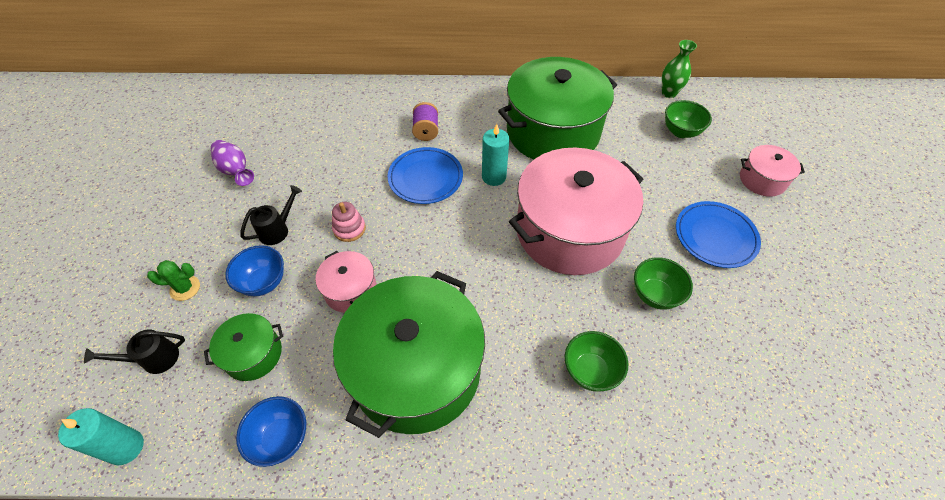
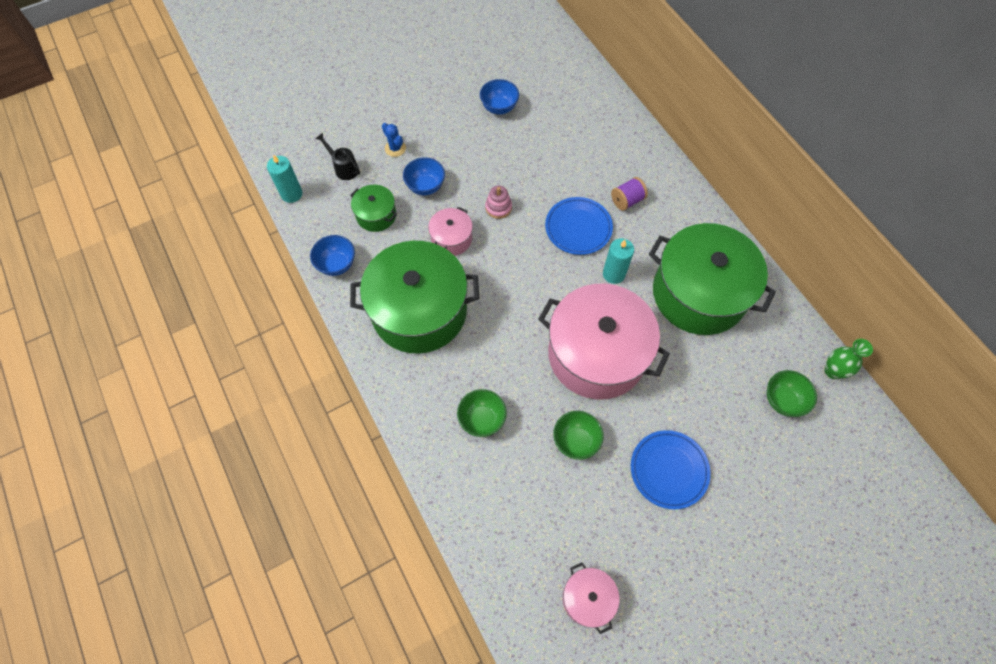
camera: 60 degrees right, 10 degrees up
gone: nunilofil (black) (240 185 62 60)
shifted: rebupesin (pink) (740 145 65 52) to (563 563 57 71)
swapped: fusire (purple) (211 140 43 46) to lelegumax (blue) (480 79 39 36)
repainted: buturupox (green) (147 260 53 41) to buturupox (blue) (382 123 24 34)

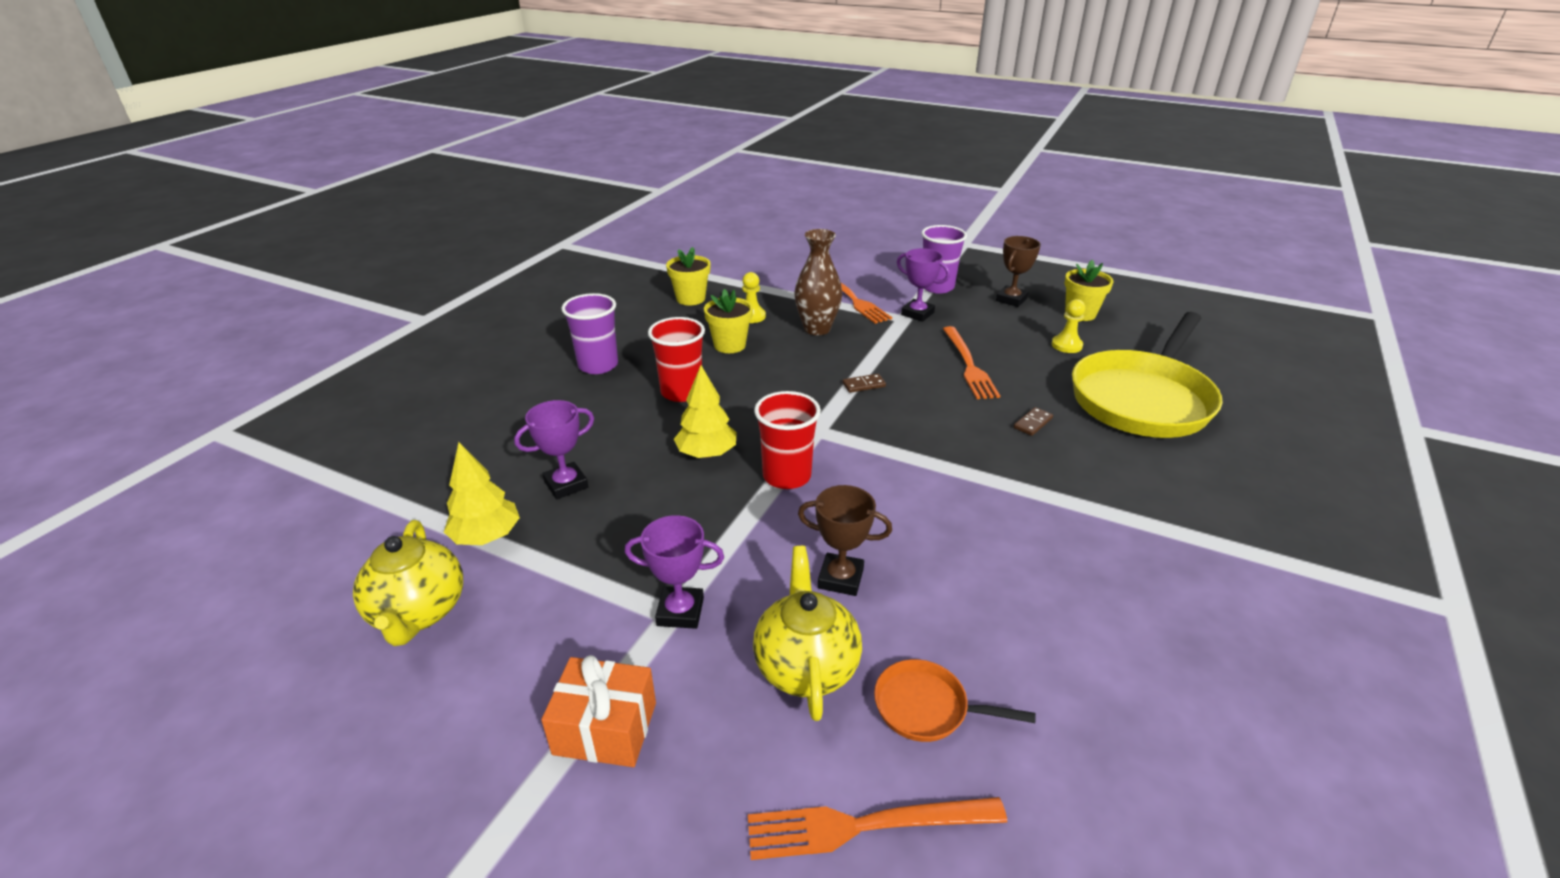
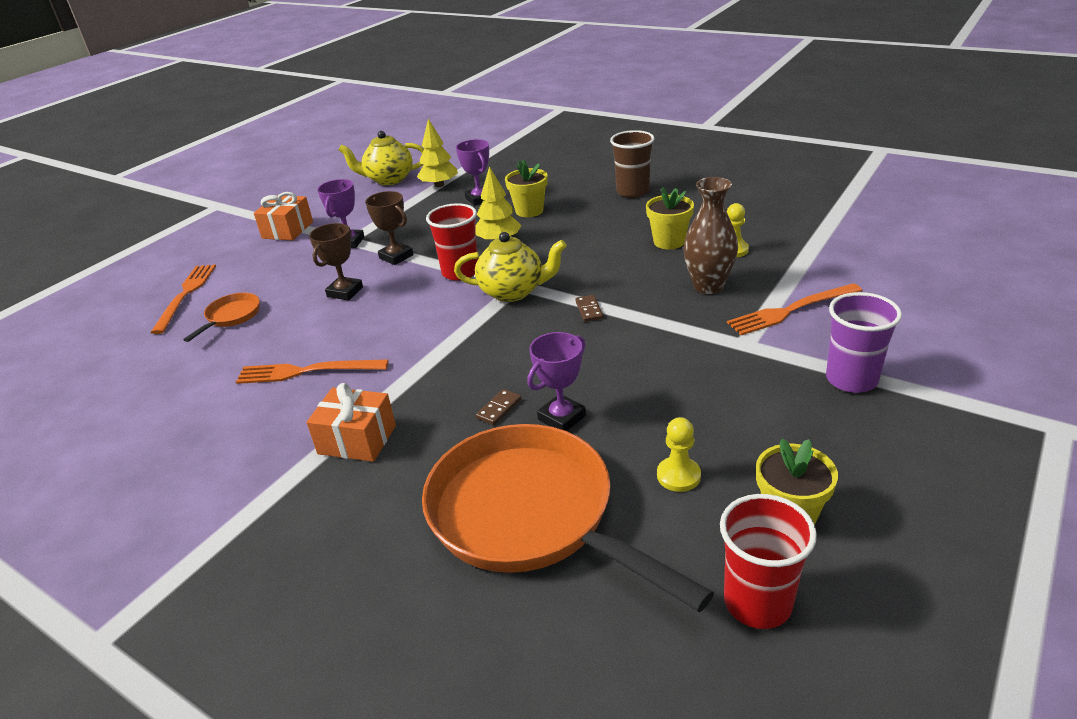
camera: 100 degrees right, 0 degrees up
new: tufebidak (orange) (307 383 89 79)
shifted: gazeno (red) (648 317 57 85) to (720 494 97 135); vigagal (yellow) (666 247 44 59) to (505 159 43 58); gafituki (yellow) (753 546 109 175) to (454 232 113 70); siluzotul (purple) (897 248 53 74) to (527 332 59 99); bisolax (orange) (943 326 57 73) to (236 359 153 25); siluzotul (brown) (996 236 45 71) to (365 191 49 74)
repainted: gazeno (purple) (561 293 57 81) to gazeno (brown) (610 130 45 68); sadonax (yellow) (1072 312 150 126) to sadonax (orange) (422 424 292 188)
rotated: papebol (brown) (1014 407 39 29) = (476 389 45 36) 75 degrees clockwise

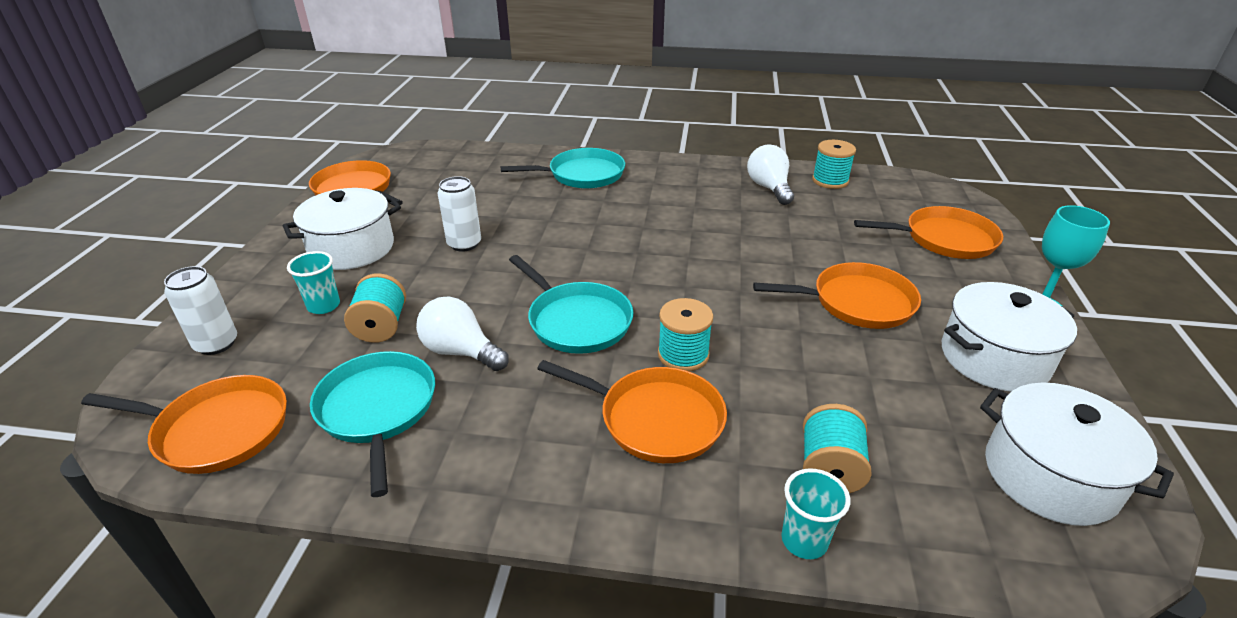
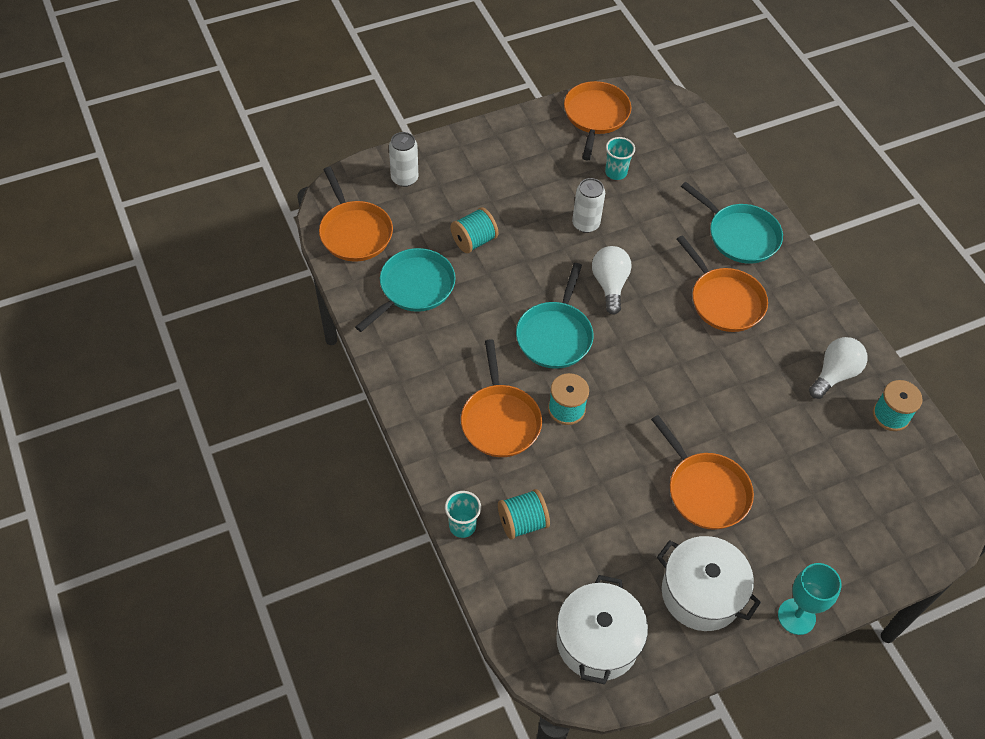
camera: 55 degrees right, 20 degrees up
gone: rebupesin (white) (283 188 118 82)
shifted: gazeno (turquoise) (287 251 53 63) to (605 137 30 43); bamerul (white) (416 296 93 75) to (592 246 40 69); sadonax (orange) (854 206 149 53) to (677 235 91 97)

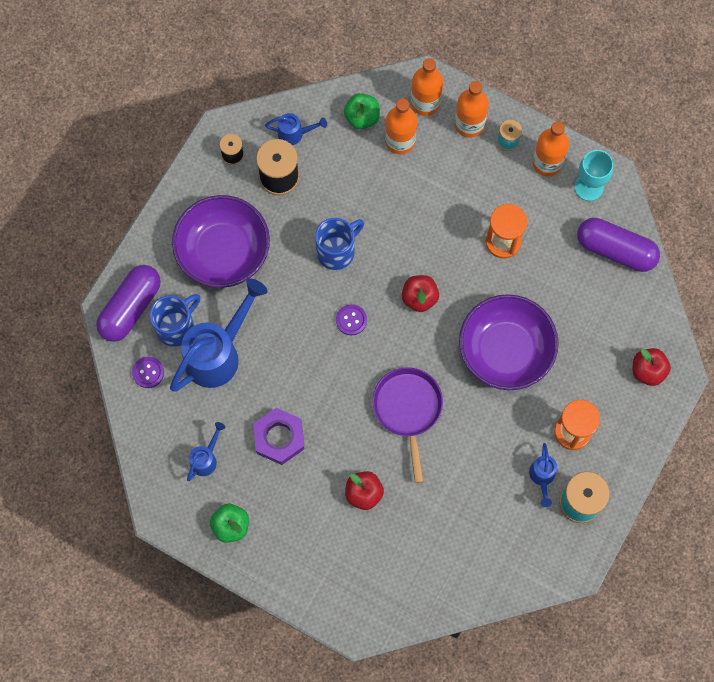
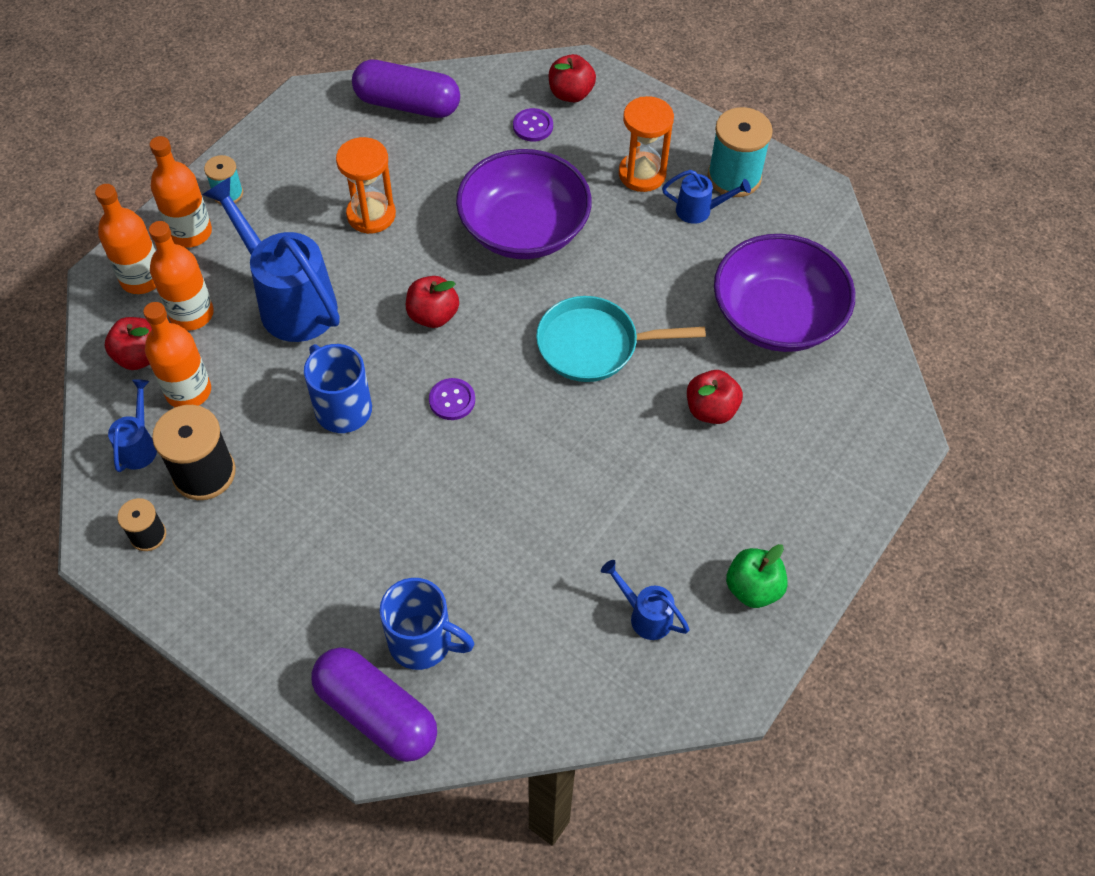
camera: 85 degrees left, 15 degrees down
gone: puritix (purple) (254 408 50 57); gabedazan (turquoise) (575 150 38 51)
shifted: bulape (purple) (132 357 32 31) to (513 108 40 34); nunilofil (blue) (170 279 97 113) to (202 177 138 165); lelegumax (purple) (172 195 98 93) to (714 234 141 118); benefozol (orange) (532 121 37 56) to (143 302 68 105)
repainted: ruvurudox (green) (344 93 36 36) to ruvurudox (red) (104 317 48 53); sadonax (purple) (372 367 71 116) to sadonax (turquoise) (536 296 170 86)
rotated: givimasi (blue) (150 294 50 53) = (380 578 95 92) 150 degrees clockwise; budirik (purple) (577 218 83 54) = (352 60 108 58) 75 degrees clockwise

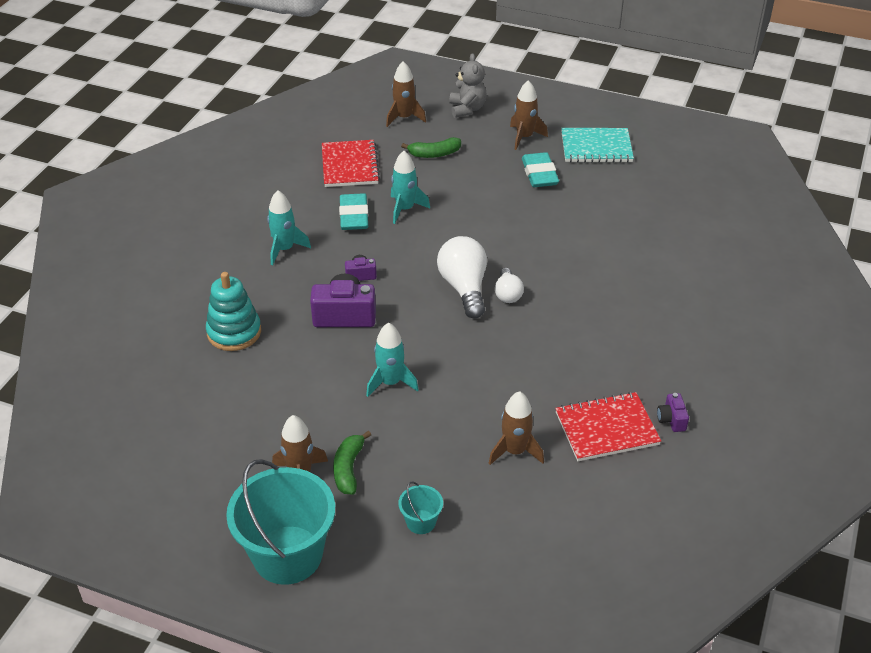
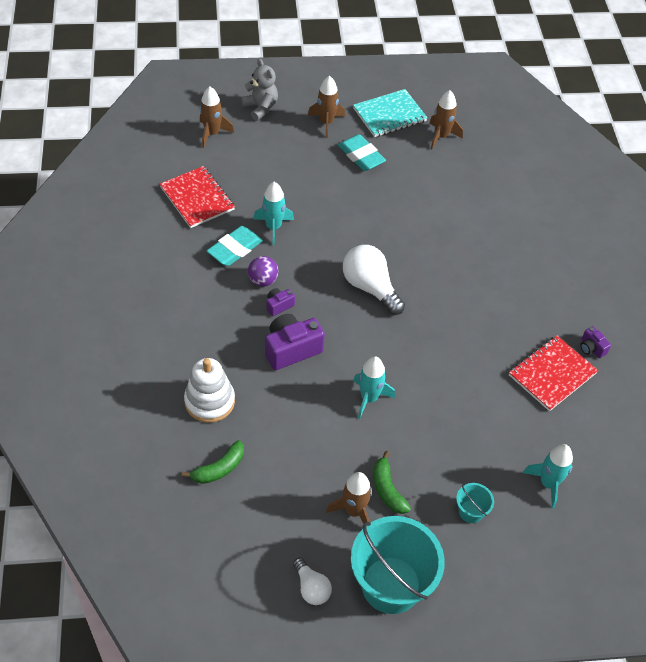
camera: 30 degrees left, 10 degrees up
new: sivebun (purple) (248 256 30 31)
shifted: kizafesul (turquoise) (267 190 44 75) to (523 444 50 65); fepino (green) (401 137 60 21) to (182 440 62 44); kizafesul (brown) (489 391 55 74) to (429 90 34 59); bamerul (white) (495 268 29 35) to (293 558 39 47)
repainted: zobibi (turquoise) (206 272 55 79) to zobibi (white) (184 358 51 65)
rotated: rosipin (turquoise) (339 193 29 37) = (207 226 56 40) 75 degrees clockwise

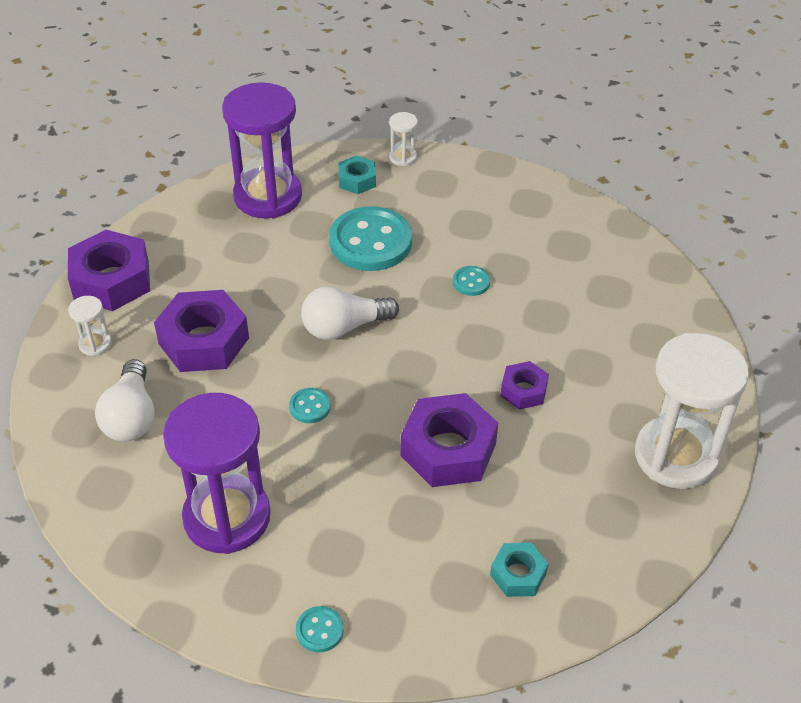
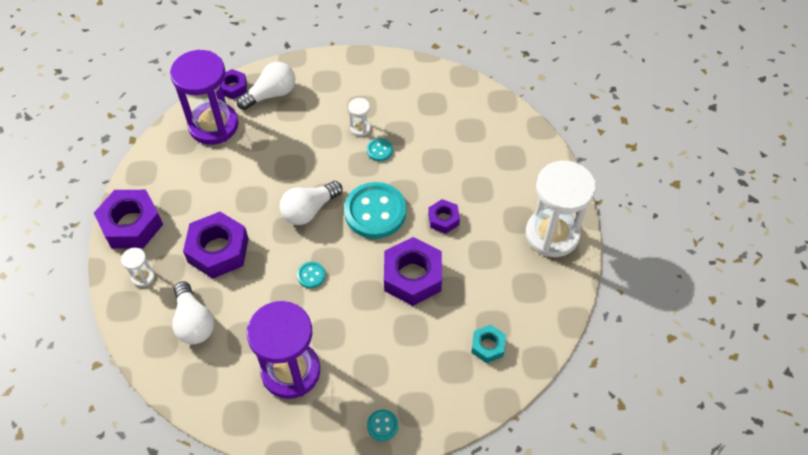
camera: 20 degrees left, 10 degrees up
new: puritix (purple) (221 69 26 30)
shifted: bulape (turquoise) (329 206 83 65) to (344 182 62 57); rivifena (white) (389 112 29 54) to (348 98 23 38)
swapped: puritix (turquoise) (339 155 37 39) to bamerul (white) (237 62 58 48)

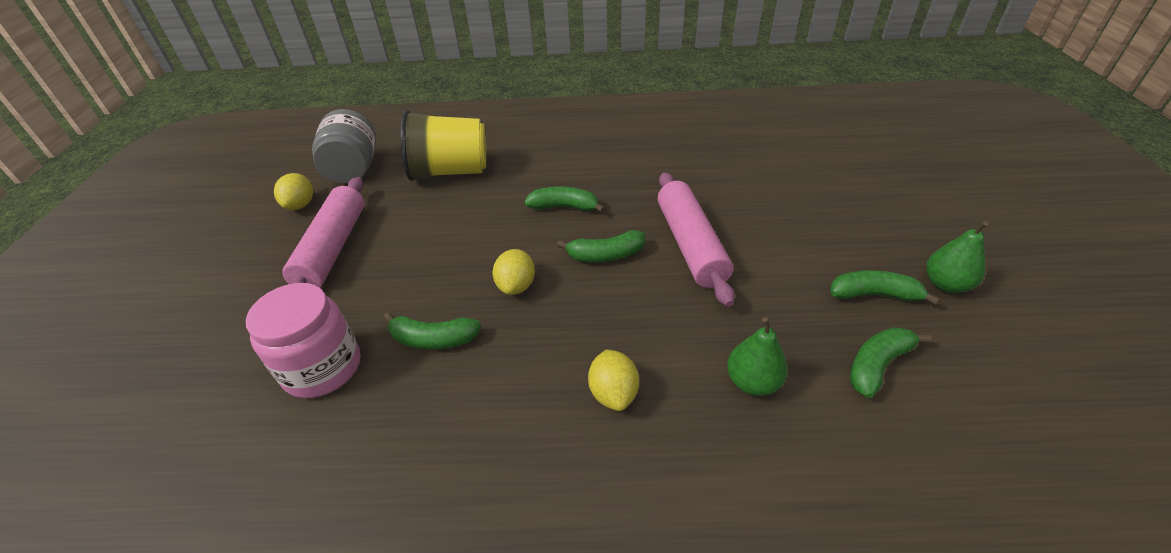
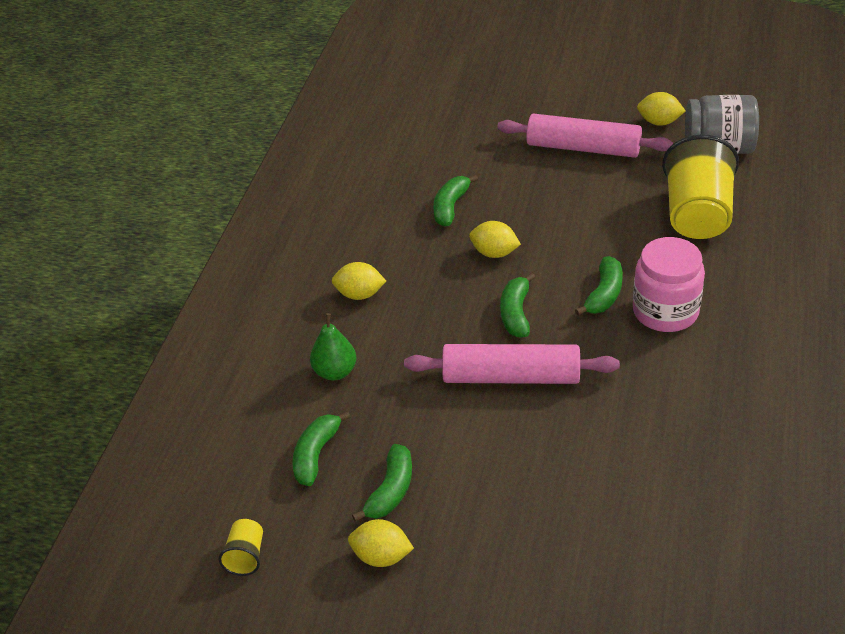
camera: 105 degrees right, 0 degrees up
new: gazeno (yellow) (219 519 44 57)
shifted: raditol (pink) (246 283 115 115) to (633 237 72 95)
swapped: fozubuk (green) (926 221 63 72) to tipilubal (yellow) (348 519 66 48)
rotated: fepino (green) (850 327 82 71) = (292 411 59 75) 135 degrees counterclockwise

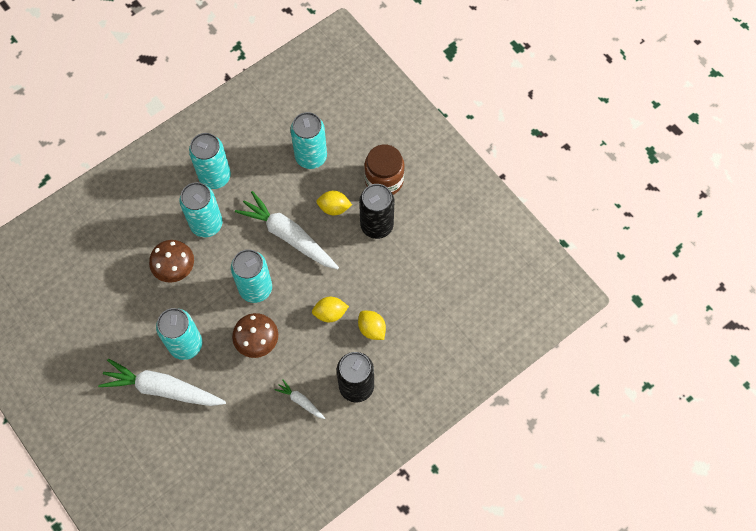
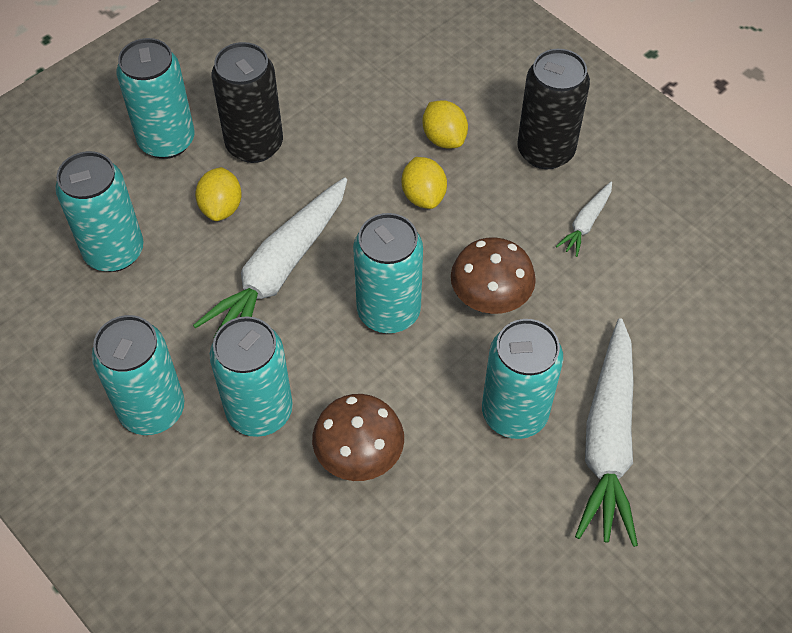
camera: 95 degrees left, 10 degrees down
swapped: raditol (brown) (364 144 41 51) to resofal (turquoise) (117 38 78 121)
rotated: tipilubal (yellow) (358 311 28 29) = (422 100 46 49) 75 degrees counterclockwise

